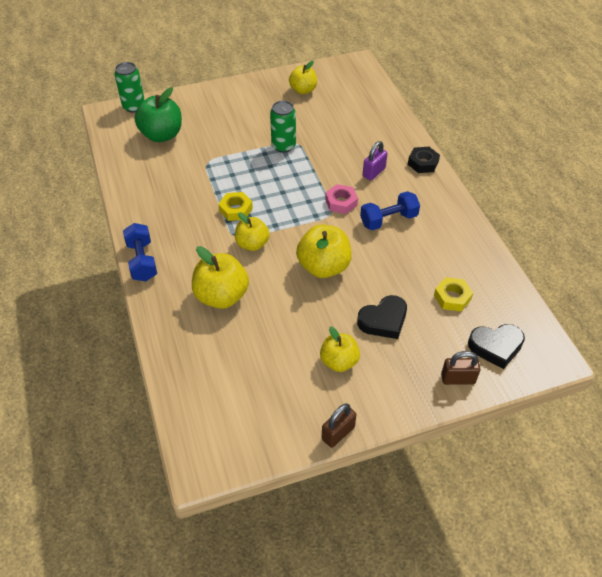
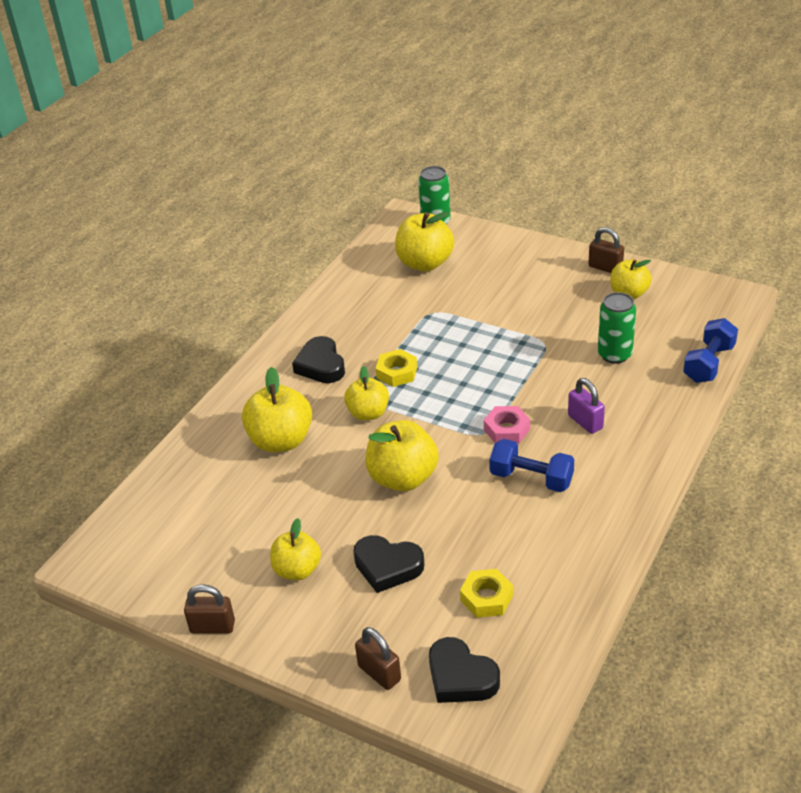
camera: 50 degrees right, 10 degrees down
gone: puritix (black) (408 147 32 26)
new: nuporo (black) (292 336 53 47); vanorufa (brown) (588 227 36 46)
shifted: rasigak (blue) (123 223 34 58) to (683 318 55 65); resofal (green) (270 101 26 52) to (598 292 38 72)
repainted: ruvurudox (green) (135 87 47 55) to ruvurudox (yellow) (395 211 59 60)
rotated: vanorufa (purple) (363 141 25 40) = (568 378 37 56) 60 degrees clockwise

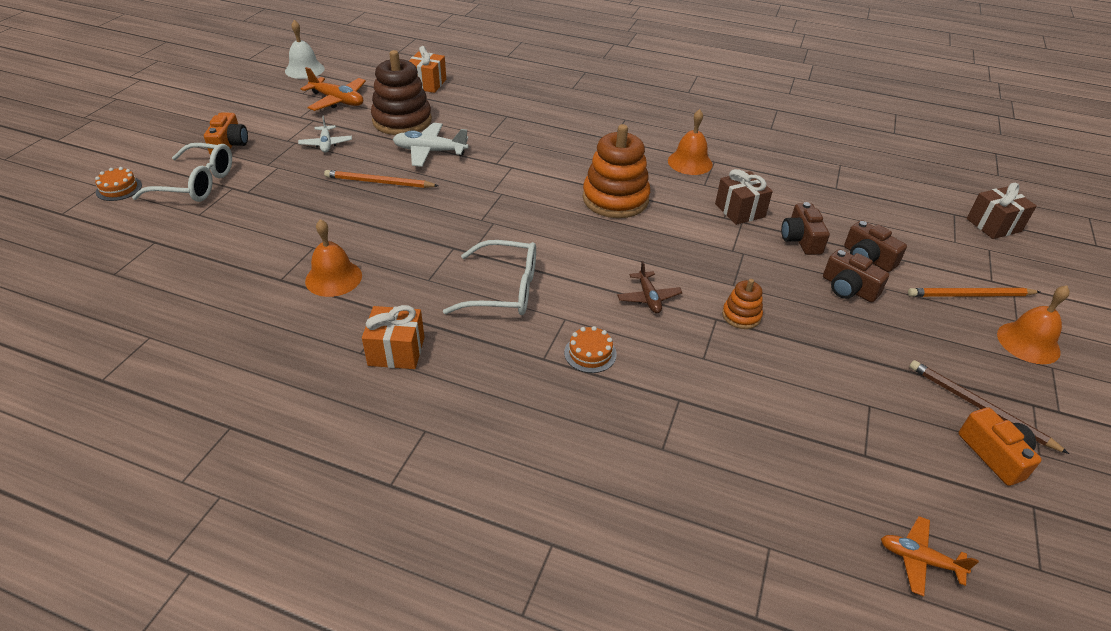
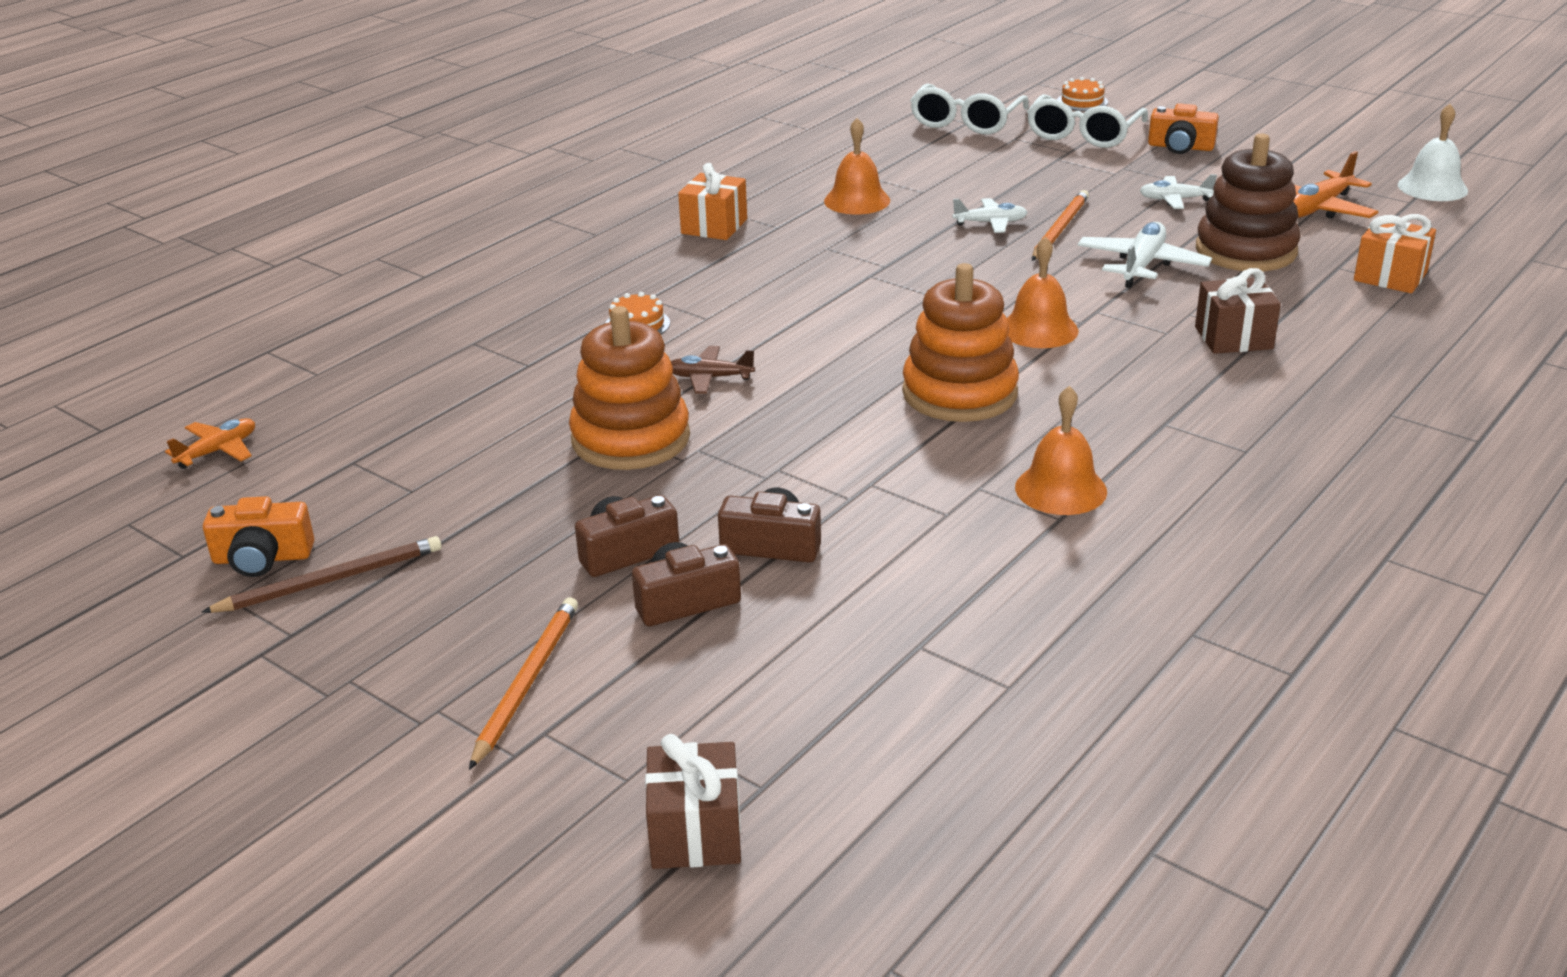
camera: 110 degrees right, 10 degrees down
new: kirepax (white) (952 198 76 35)
shifted: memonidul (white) (443 240 93 75) to (910 83 119 51); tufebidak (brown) (715 169 58 56) to (1195 268 86 86); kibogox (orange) (997 285 73 79) to (1007 236 71 112)
scaled: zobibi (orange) (722 279 41 50) = (569 306 121 164) x2.04

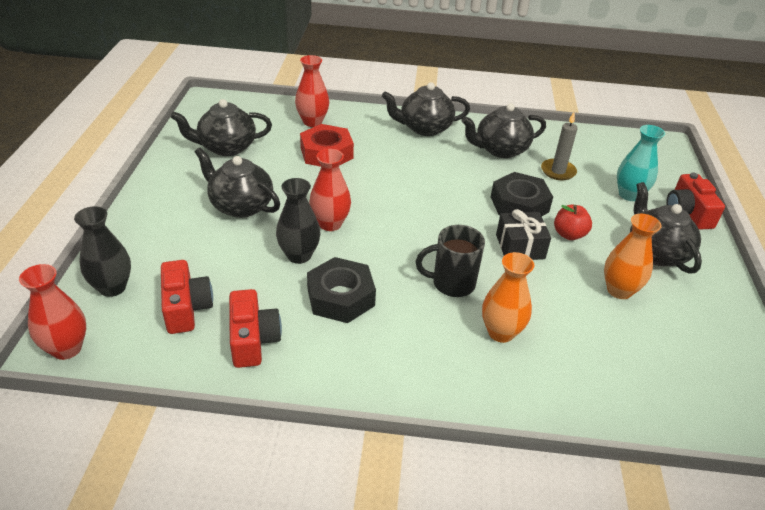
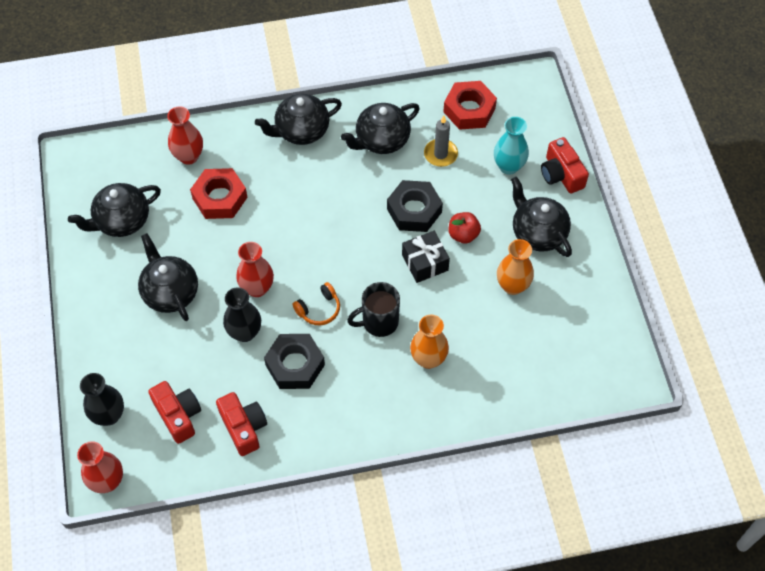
camera: 15 degrees left, 20 degrees up
new: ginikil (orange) (292 282 48 43); puritix (red) (443 81 54 49)
rotated: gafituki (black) (195 147 85 71) = (138 233 60 88) 45 degrees clockwise

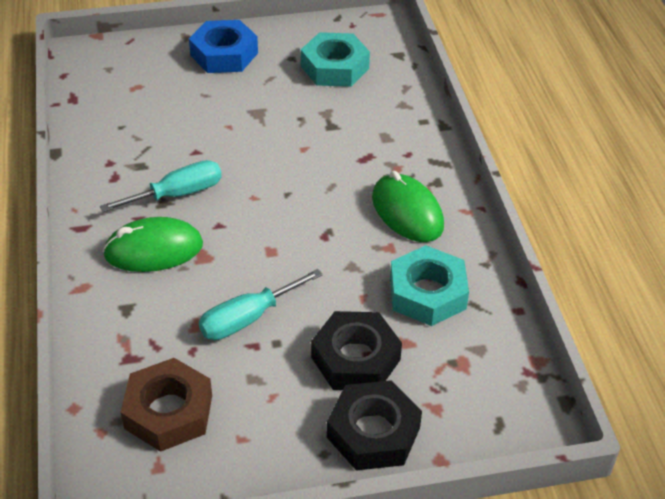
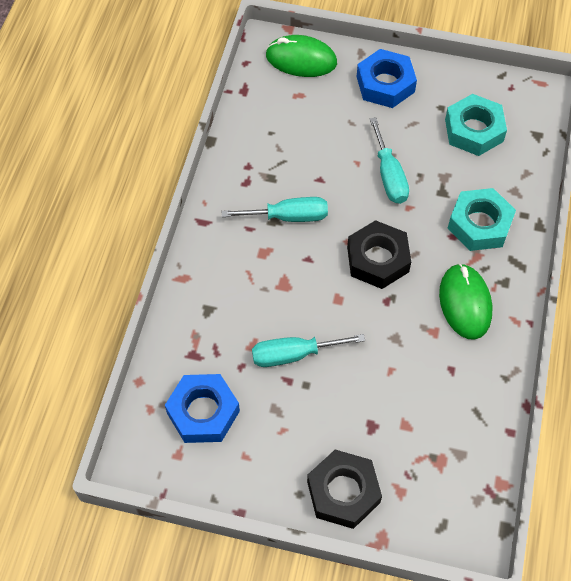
camera: 25 degrees right, 15 degrees up
new: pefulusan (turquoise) (370 117 39 87)
shifted: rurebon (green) (103 217 100 55) to (266 35 71 42); puritix (black) (311 311 91 79) to (347 220 64 69); puritix (turquoise) (390 245 79 81) to (448 188 68 63)
repainted: puritix (brown) (120 358 92 94) to puritix (blue) (165 374 75 69)

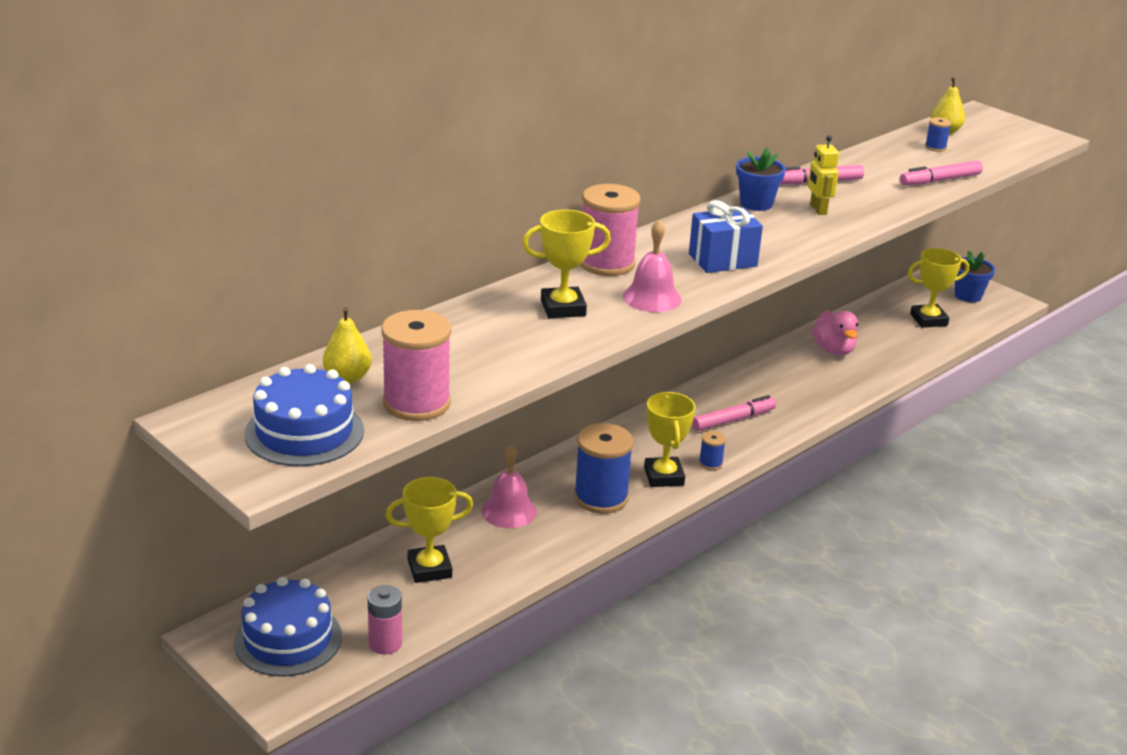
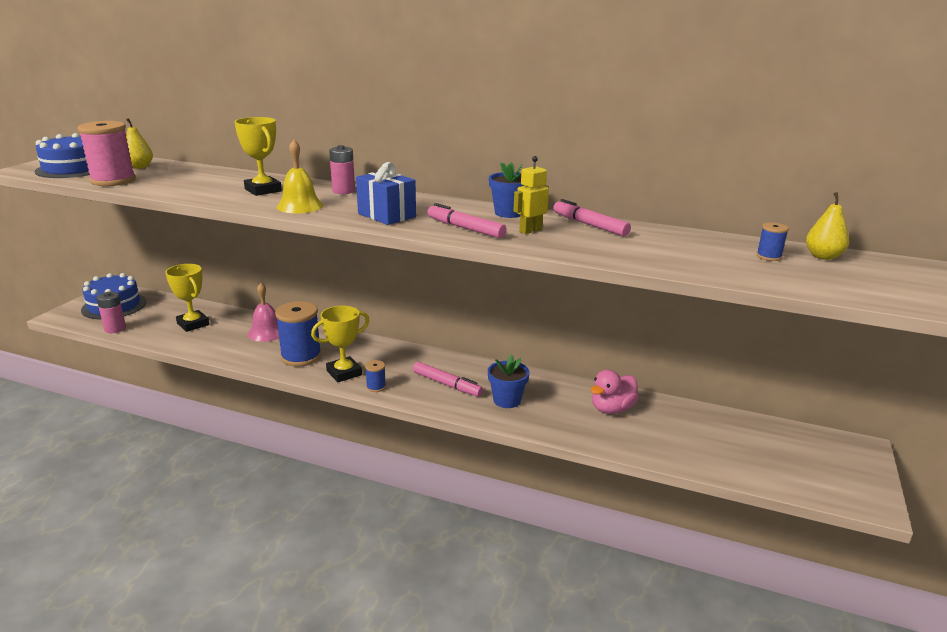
camera: 65 degrees right, 5 degrees down
gone: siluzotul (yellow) (908 248 61 80)
shifted: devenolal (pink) (900 160 83 25) to (427 203 80 36); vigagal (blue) (955 251 40 51) to (488 354 42 54)
swapped: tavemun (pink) (580 184 61 92) to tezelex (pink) (329 145 26 49)
repainted: kibogox (pink) (623 220 59 92) to kibogox (yellow) (277 140 46 73)

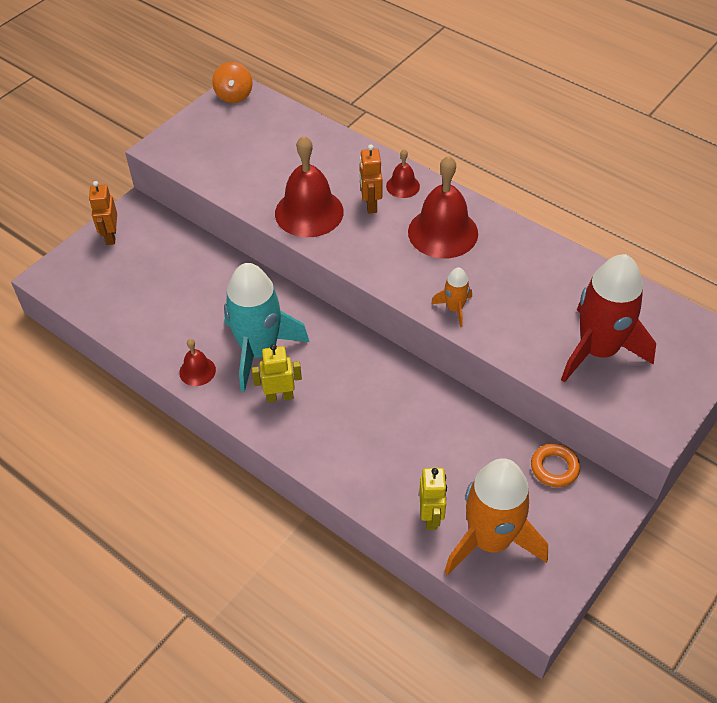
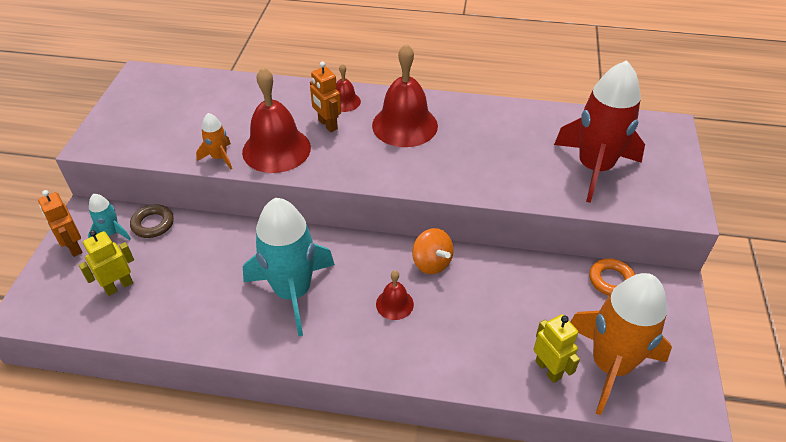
camera: 30 degrees left, 5 degrees down
new: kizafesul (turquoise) (88 194 43 46); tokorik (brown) (130 204 44 34)
shifted: kibogox (red) (179 339 37 47) to (376 270 38 50); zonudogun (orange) (212 62 40 41) to (412 228 42 46); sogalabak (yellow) (252 344 50 58) to (79 230 55 66); kizafesul (orange) (432 267 40 60) to (196 113 36 57)

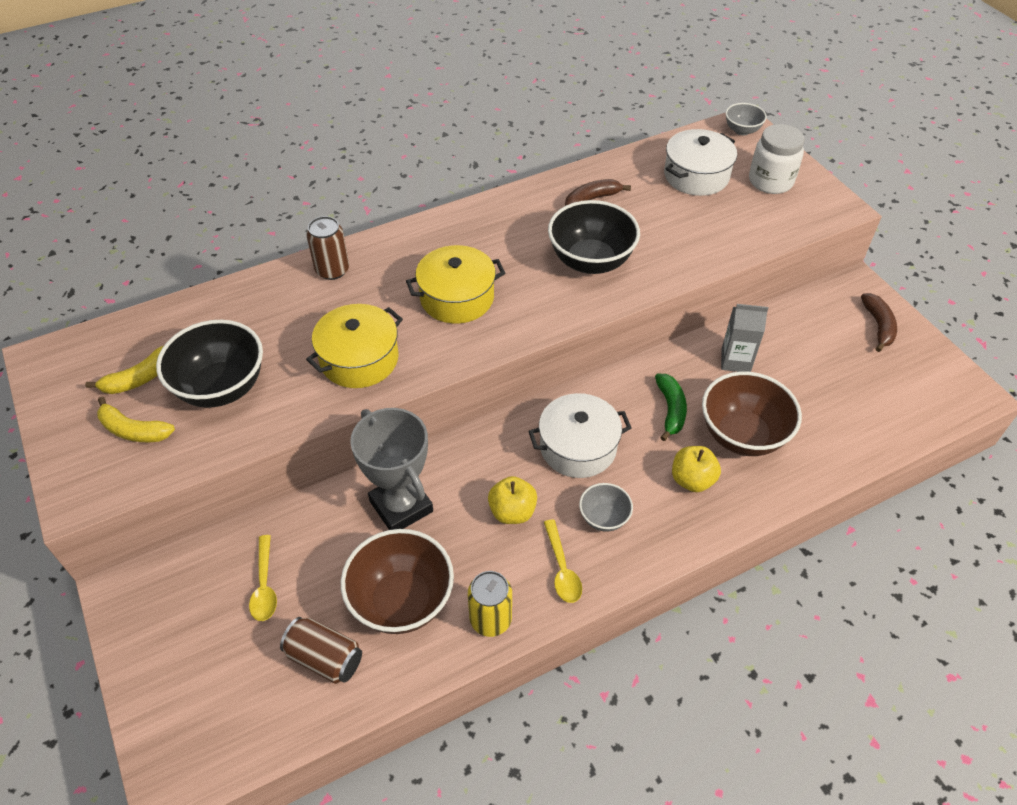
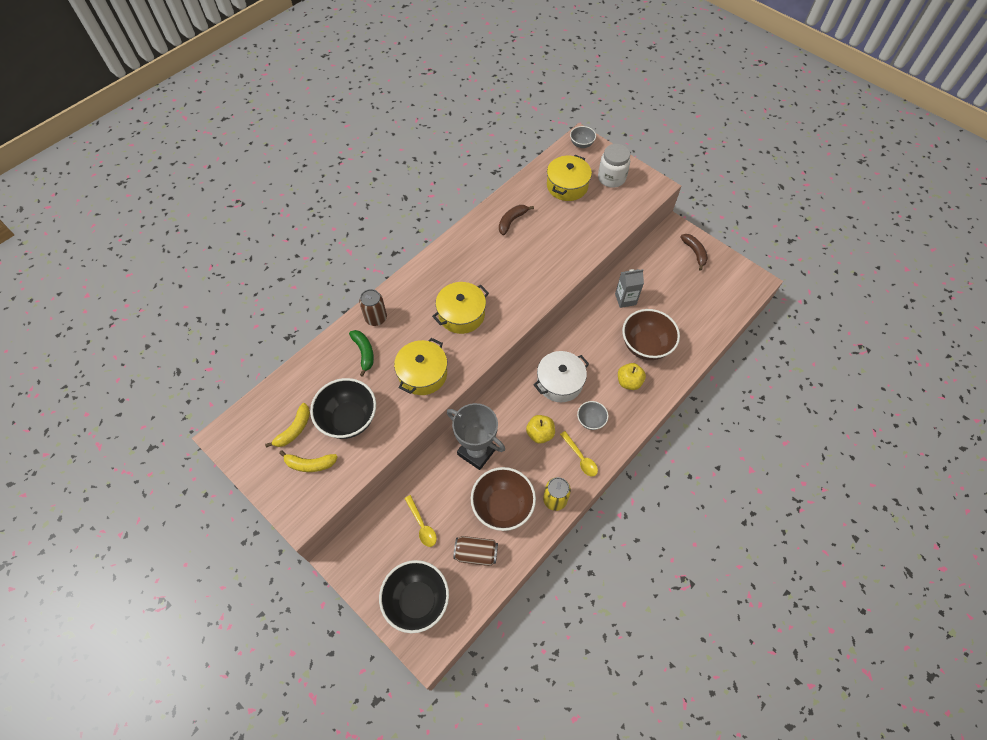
camera: 20 degrees left, 10 degrees up
shifted: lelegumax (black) (548 200 92 74) to (379 560 70 73); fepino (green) (655 374 32 67) to (349 330 25 47)
repainted: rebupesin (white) (664 129 73 67) to rebupesin (yellow) (547 155 45 46)

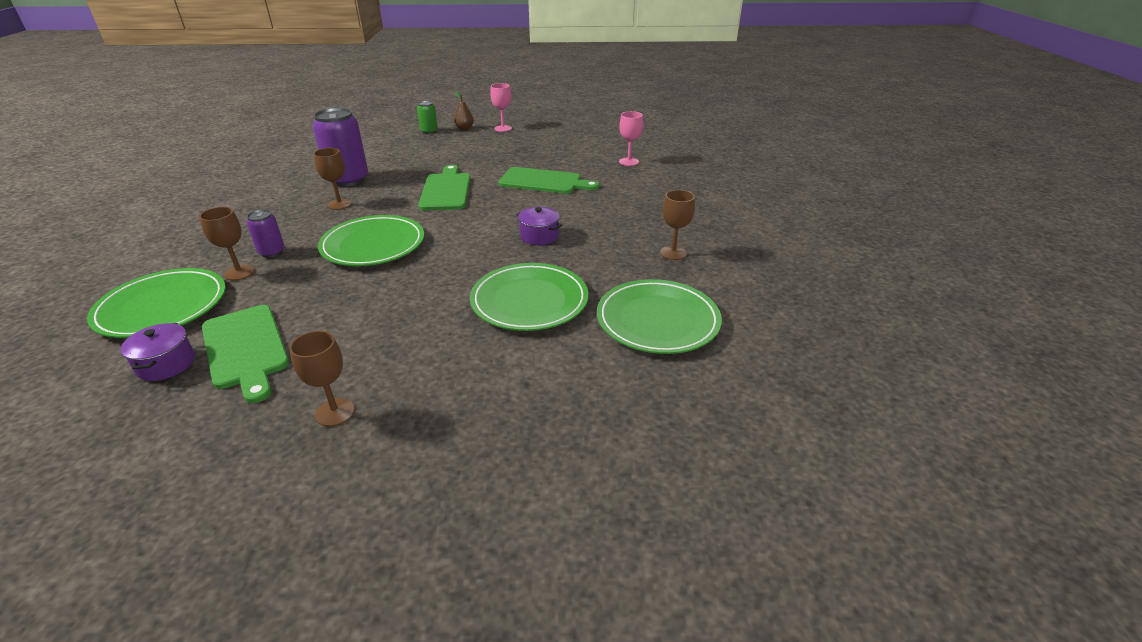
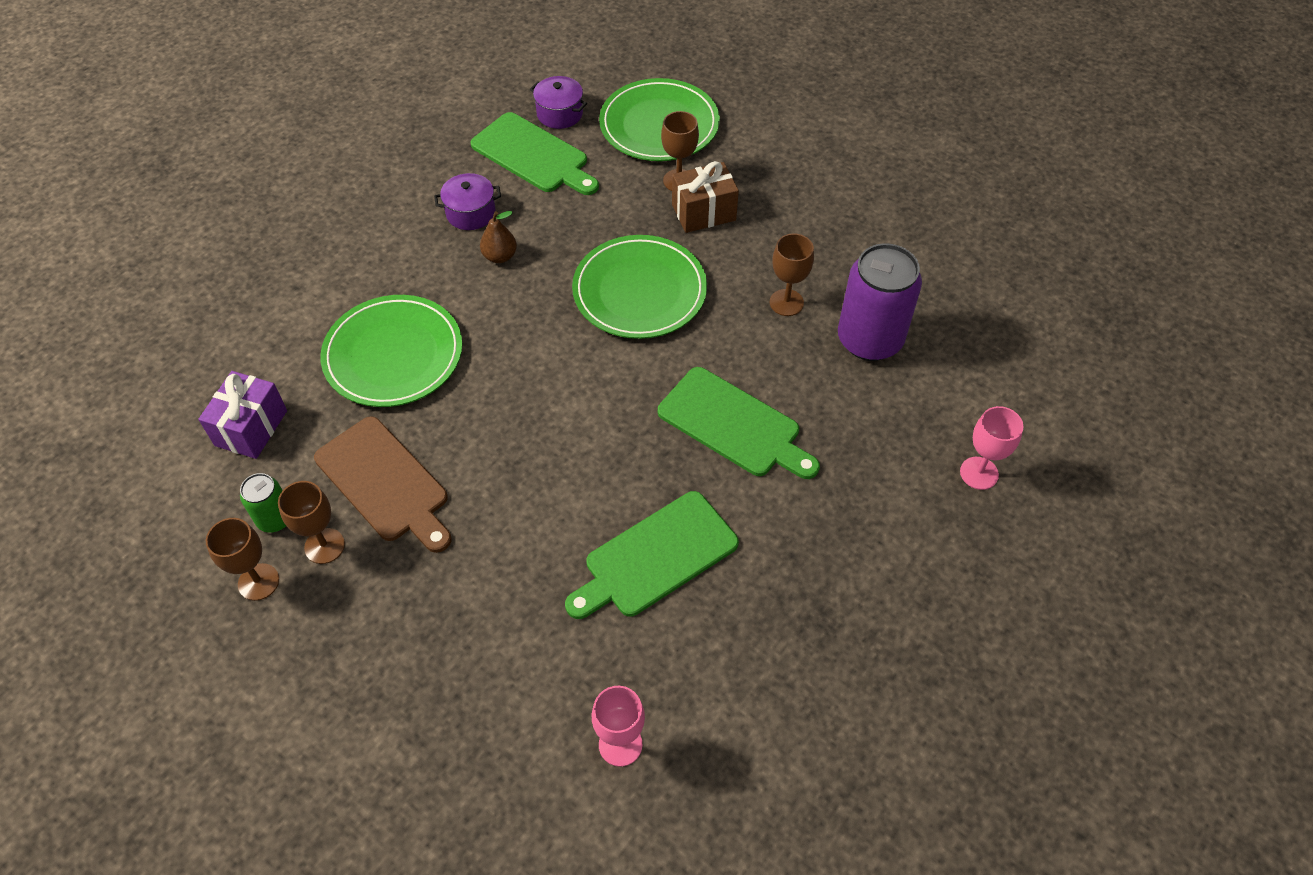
camera: 130 degrees right, 20 degrees up
new: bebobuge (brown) (314 416 138 137)
shifted: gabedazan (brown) (290 331 65 95) to (206 518 73 83); resofal (green) (417 101 21 33) to (240 473 46 60); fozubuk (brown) (454 92 20 38) to (480 211 37 52); gabedazan (pink) (490 83 22 49) to (960 406 63 84); rebupesin (purple) (516 207 46 38) to (434 173 67 57)
swapped: resofal (purple) (247 210 37 48) to tufebidak (brown) (672 161 67 72); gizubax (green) (597 279 125 75) to tufebidak (purple) (198 371 89 88)
rotated: bebobuge (green) (202 305 87 98) = (471 112 128 83) 150 degrees counterclockwise

